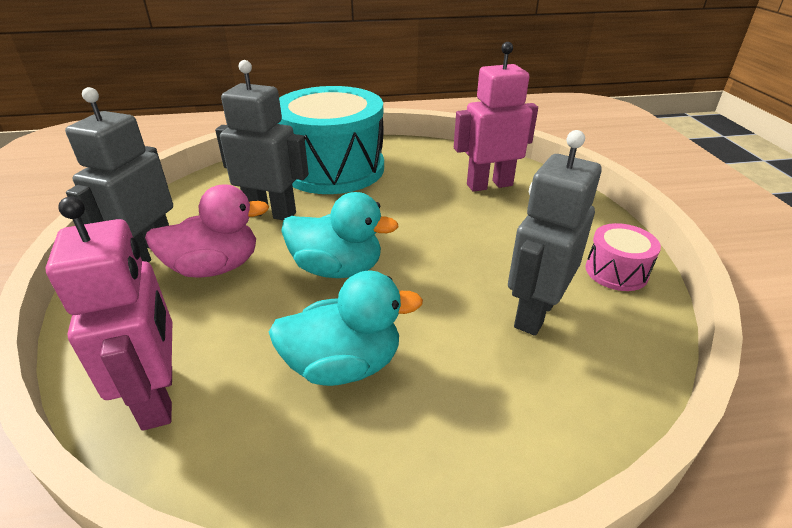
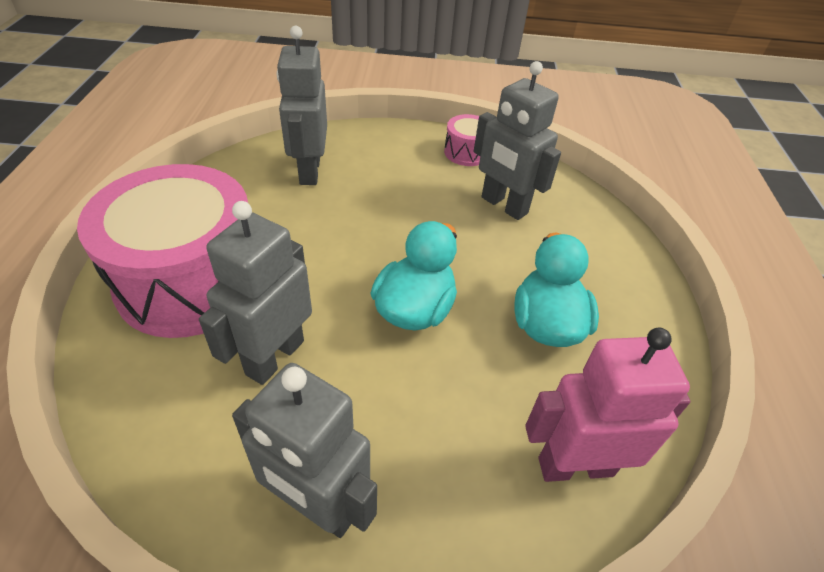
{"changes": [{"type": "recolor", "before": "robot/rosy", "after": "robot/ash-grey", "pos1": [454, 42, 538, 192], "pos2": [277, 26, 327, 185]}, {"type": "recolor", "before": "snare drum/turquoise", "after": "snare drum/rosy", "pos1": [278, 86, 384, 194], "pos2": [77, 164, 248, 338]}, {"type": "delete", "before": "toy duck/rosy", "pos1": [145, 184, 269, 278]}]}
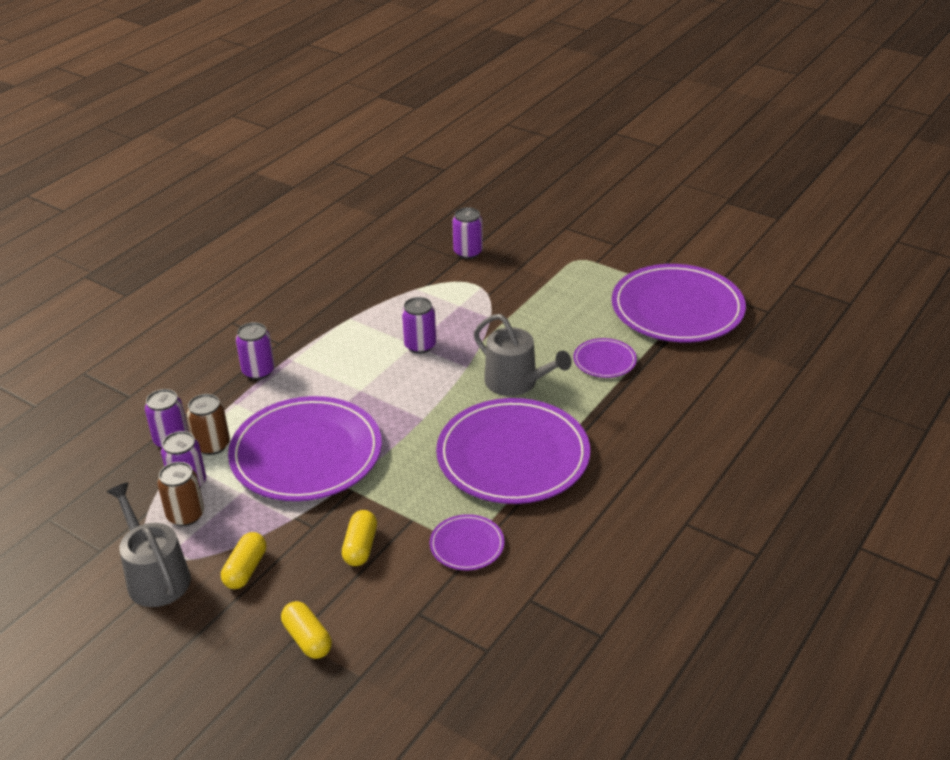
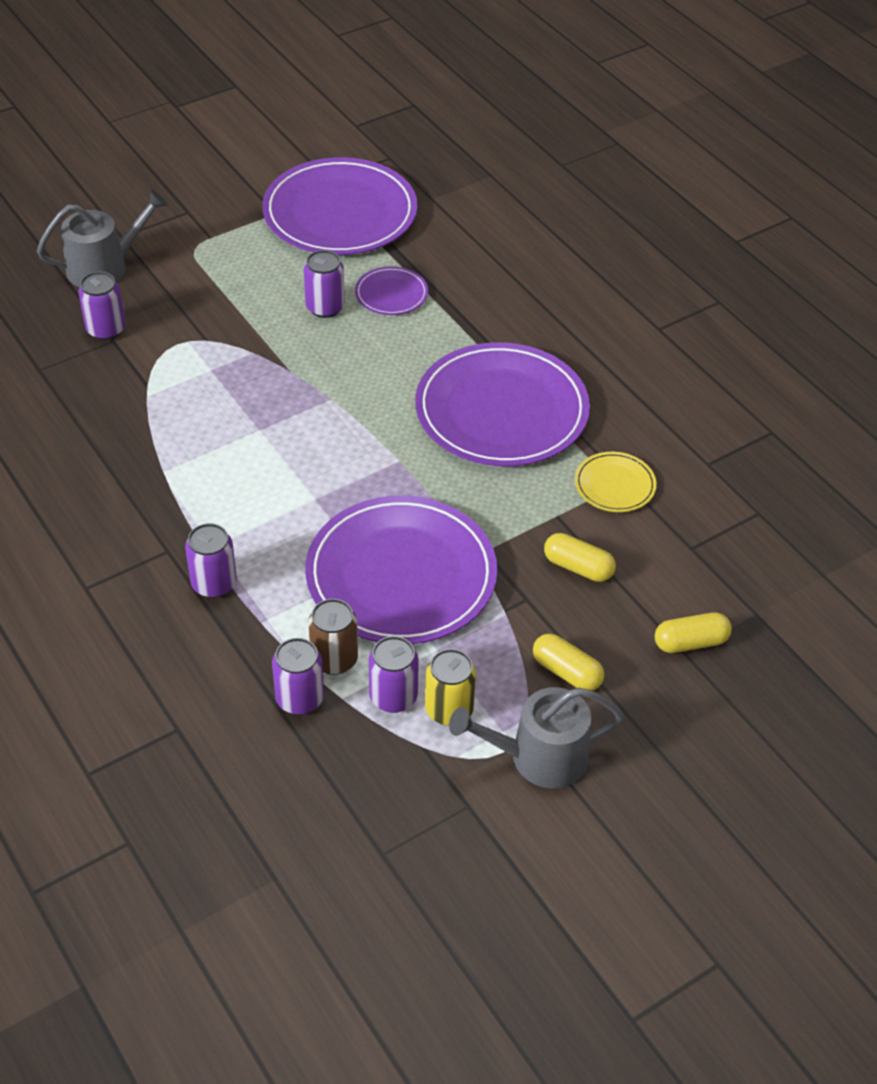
{"changes": [{"type": "move", "before": "tin/royal purple", "pos1": [402, 297, 436, 353], "pos2": [304, 250, 345, 318]}, {"type": "move", "before": "watering can/ash-grey", "pos1": [474, 314, 572, 396], "pos2": [37, 190, 168, 287]}, {"type": "recolor", "before": "tin/brown", "after": "tin/bright yellow", "pos1": [157, 462, 204, 526], "pos2": [425, 649, 476, 726]}, {"type": "recolor", "before": "plate/royal purple", "after": "plate/bright yellow", "pos1": [429, 514, 504, 570], "pos2": [575, 452, 657, 512]}]}
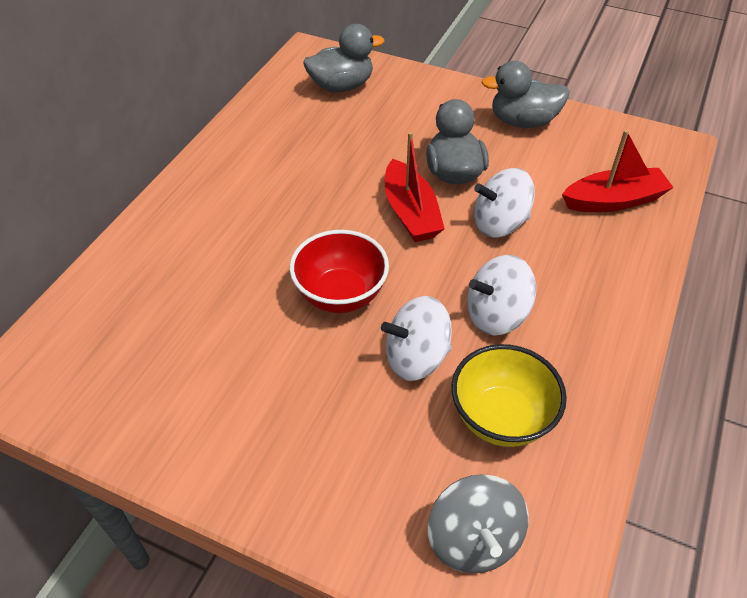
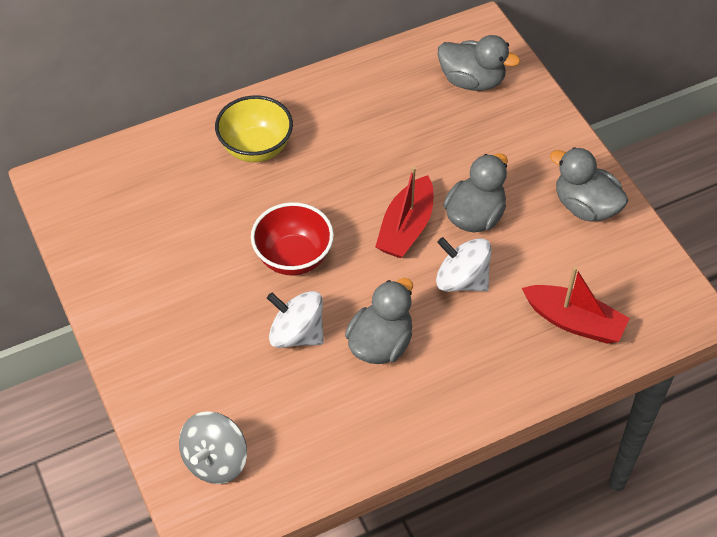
{"changes": [{"type": "replace", "before": "spinning top/pure white", "after": "toy duck/ash-grey", "pos1": [467, 255, 536, 336], "pos2": [345, 278, 413, 364]}, {"type": "move", "before": "serving bowl/bright yellow", "pos1": [452, 344, 567, 447], "pos2": [215, 95, 293, 162]}]}
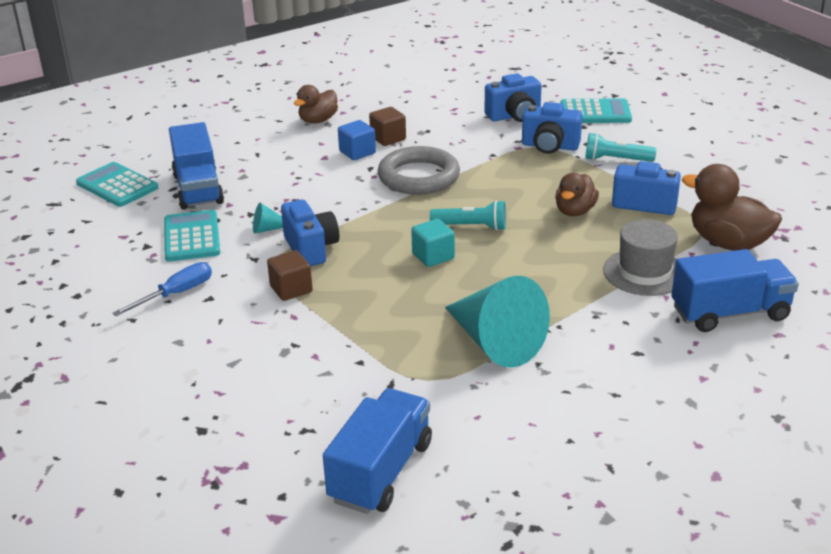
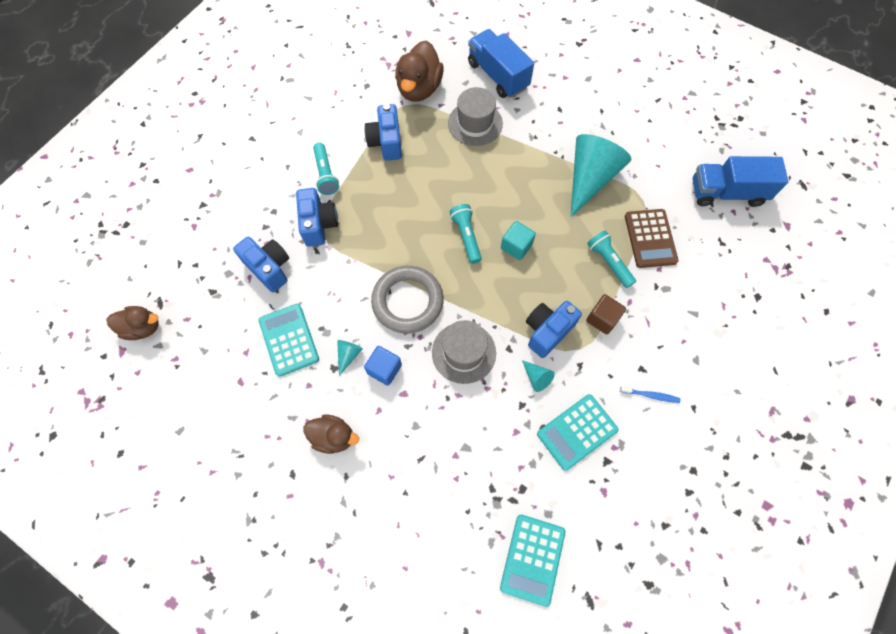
{"changes": [{"type": "move", "before": "calculator/turquoise", "pos1": [560, 98, 632, 123], "pos2": [259, 304, 319, 377]}, {"type": "replace", "before": "solid cube/brown", "after": "cone shape/turquoise", "pos1": [369, 107, 406, 146], "pos2": [337, 340, 363, 376]}, {"type": "delete", "before": "toy truck/royal blue", "pos1": [169, 122, 224, 210]}, {"type": "move", "before": "toy duck/brown", "pos1": [555, 173, 599, 216], "pos2": [106, 306, 159, 340]}, {"type": "replace", "before": "flat screwdriver/royal blue", "after": "toothbrush/royal blue", "pos1": [112, 262, 212, 316], "pos2": [620, 386, 680, 403]}, {"type": "insert", "after": "calculator/brown", "pos2": [625, 209, 679, 268]}, {"type": "insert", "after": "pocket torch/turquoise", "pos2": [587, 230, 636, 288]}, {"type": "insert", "after": "top hat/ash-grey", "pos2": [432, 320, 496, 384]}]}
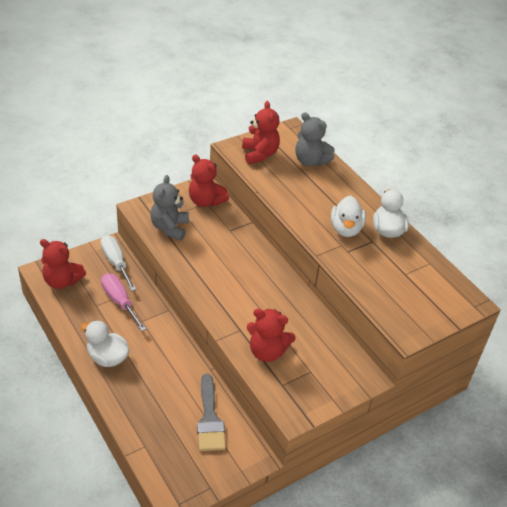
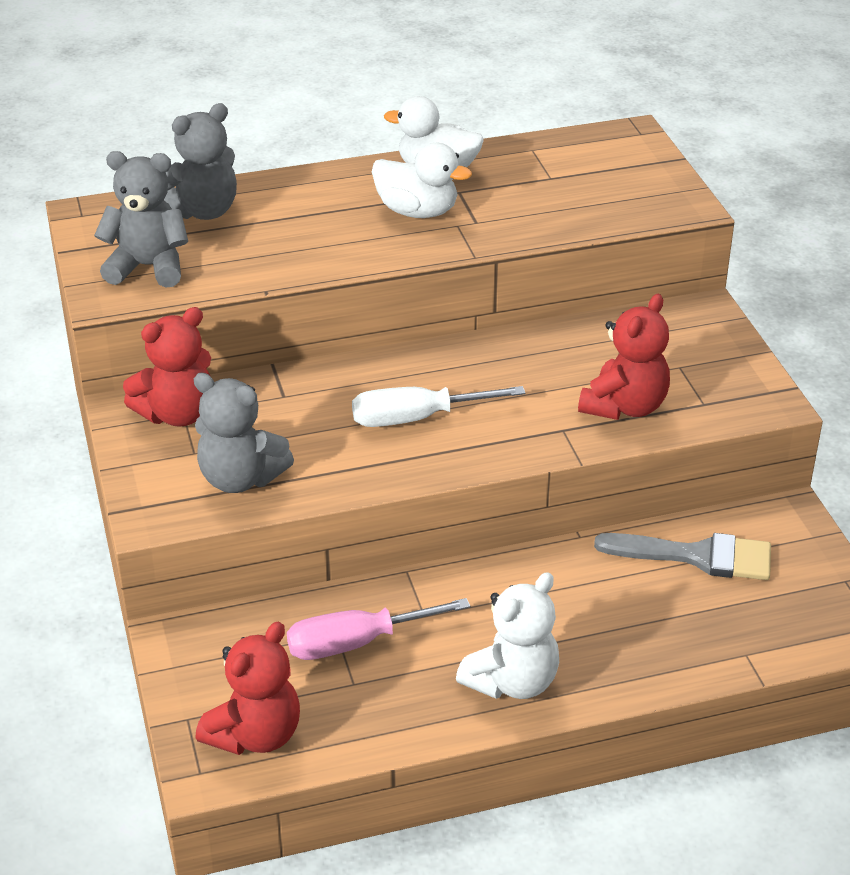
{"changes": [{"type": "recolor", "before": "teddy/crimson", "after": "teddy/ash-grey", "pos1": [242, 101, 280, 164], "pos2": [94, 151, 188, 288]}, {"type": "move", "before": "flat screwdriver/pure white", "pos1": [101, 235, 136, 291], "pos2": [352, 386, 525, 427]}, {"type": "replace", "before": "toy duck/pure white", "after": "teddy/pure white", "pos1": [81, 321, 129, 367], "pos2": [456, 572, 559, 699]}]}
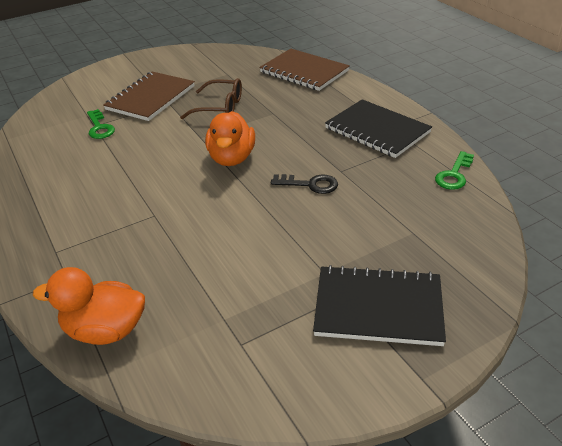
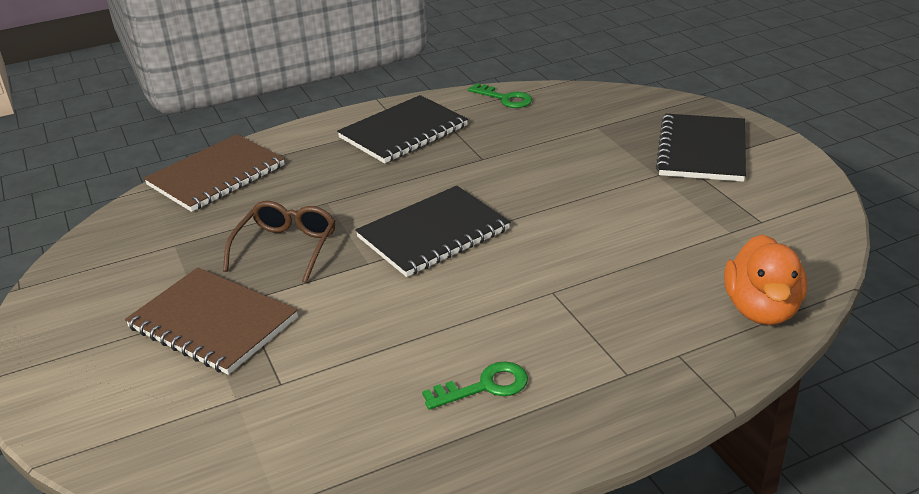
{"changes": [{"type": "move", "before": "key/green", "pos1": [87, 109, 115, 139], "pos2": [422, 361, 528, 410]}, {"type": "replace", "before": "toy duck/bright orange", "after": "notepad/black", "pos1": [205, 111, 255, 166], "pos2": [355, 186, 510, 277]}, {"type": "delete", "before": "key/black", "pos1": [271, 174, 338, 194]}]}
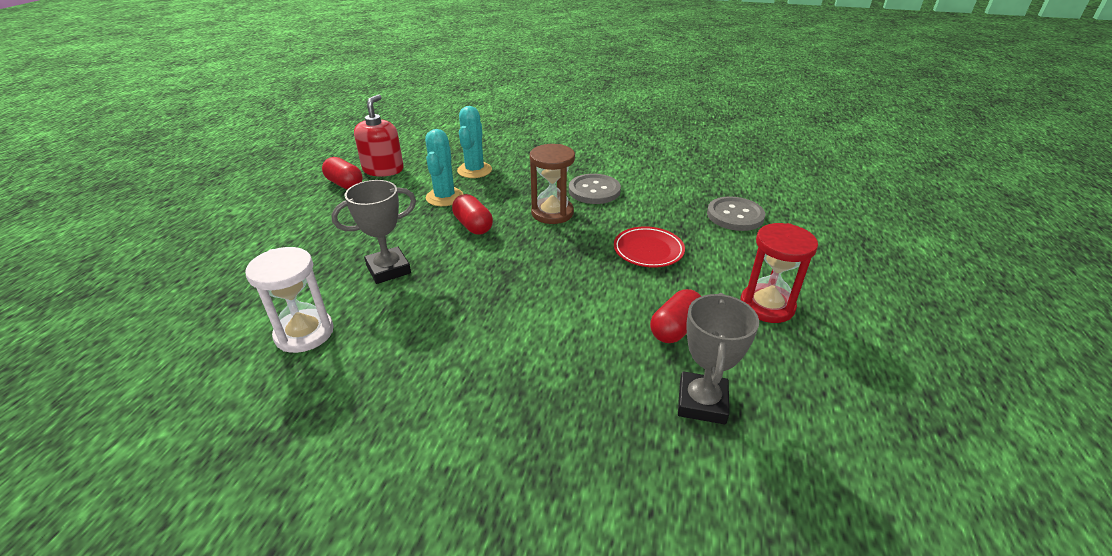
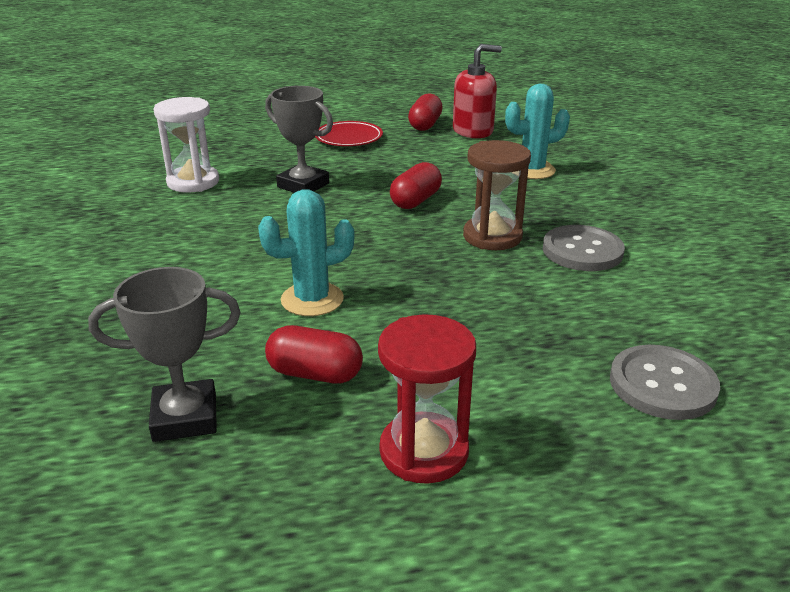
{"changes": [{"type": "move", "before": "saguaro cactus/turquoise", "pos1": [425, 129, 463, 206], "pos2": [258, 189, 354, 316]}, {"type": "move", "before": "plate/crimson", "pos1": [614, 226, 685, 268], "pos2": [315, 121, 383, 146]}]}
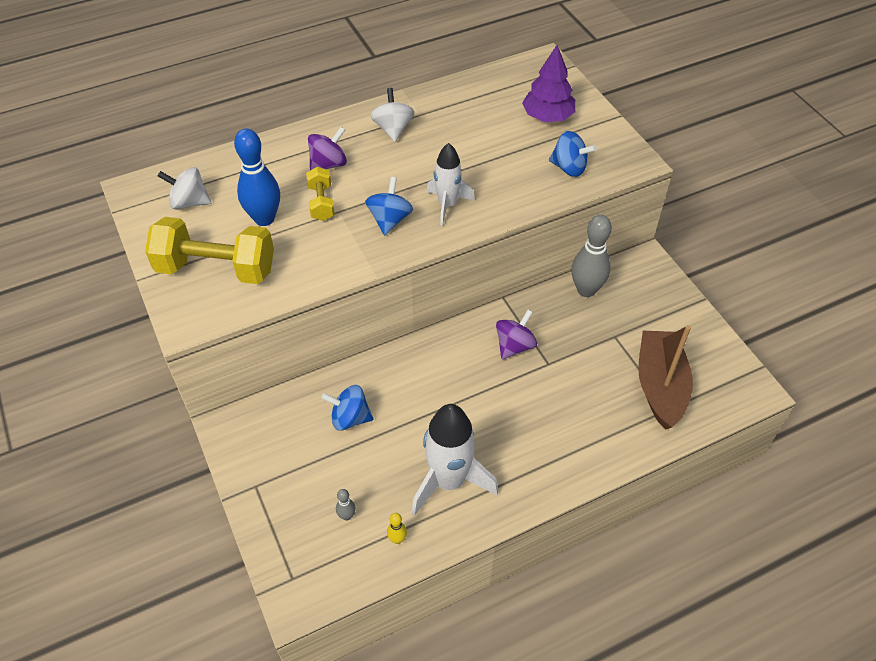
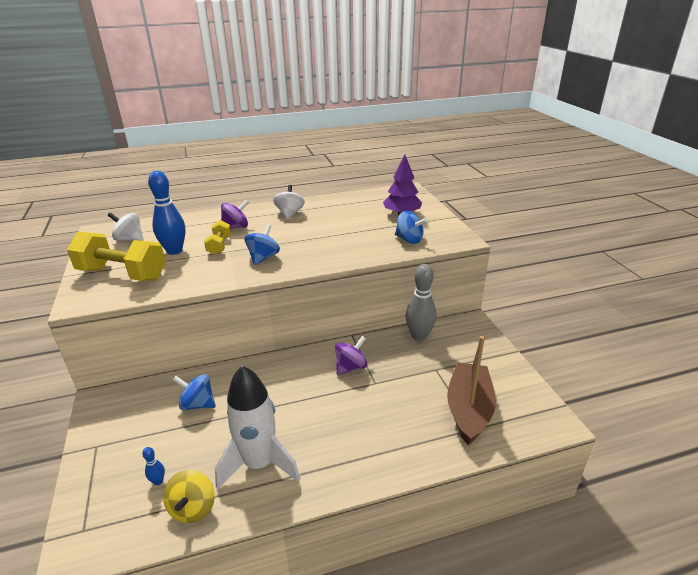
{"changes": [{"type": "delete", "before": "spaceship/pure white", "pos1": [426, 143, 475, 226]}, {"type": "recolor", "before": "skittle/ash-grey", "after": "skittle/royal blue", "pos1": [336, 489, 356, 521], "pos2": [142, 447, 165, 485]}, {"type": "replace", "before": "skittle/bright yellow", "after": "spinning top/bright yellow", "pos1": [387, 513, 407, 544], "pos2": [163, 470, 215, 523]}]}
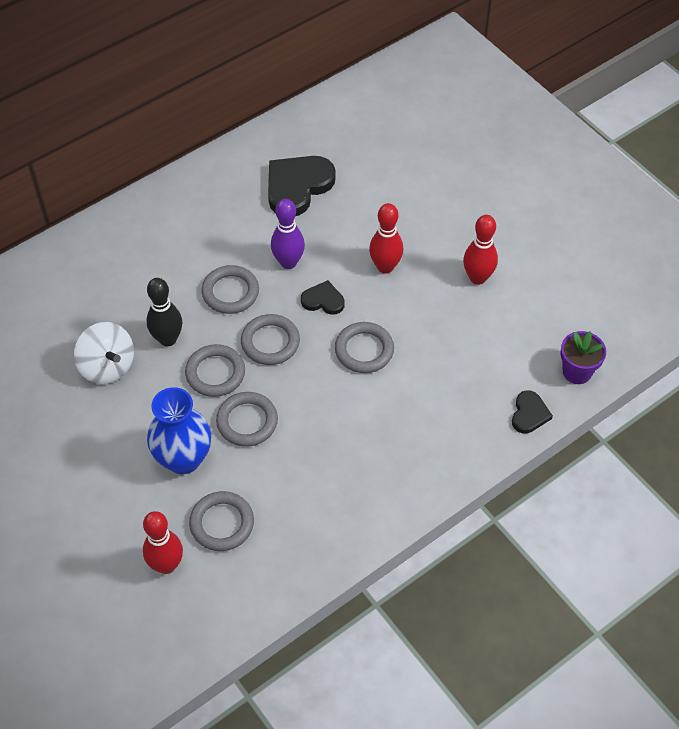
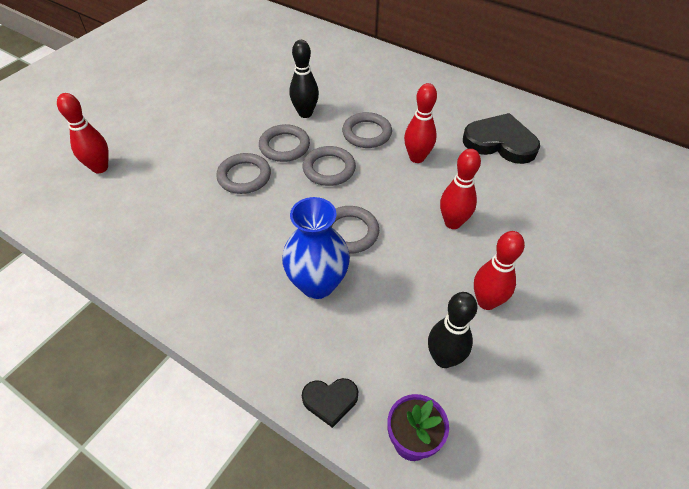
{"changes": [{"type": "recolor", "before": "skittle/royal purple", "after": "skittle/crimson", "pos1": [271, 199, 305, 269], "pos2": [404, 83, 437, 163]}, {"type": "delete", "before": "heart shape/black", "pos1": [301, 280, 344, 315]}, {"type": "delete", "before": "spinning top/pure white", "pos1": [74, 322, 134, 384]}, {"type": "move", "before": "flower vase/royal blue", "pos1": [147, 387, 211, 474], "pos2": [282, 197, 350, 299]}, {"type": "delete", "before": "ring/ash-grey", "pos1": [189, 491, 254, 551]}, {"type": "insert", "after": "skittle/black", "pos2": [428, 292, 477, 368]}]}
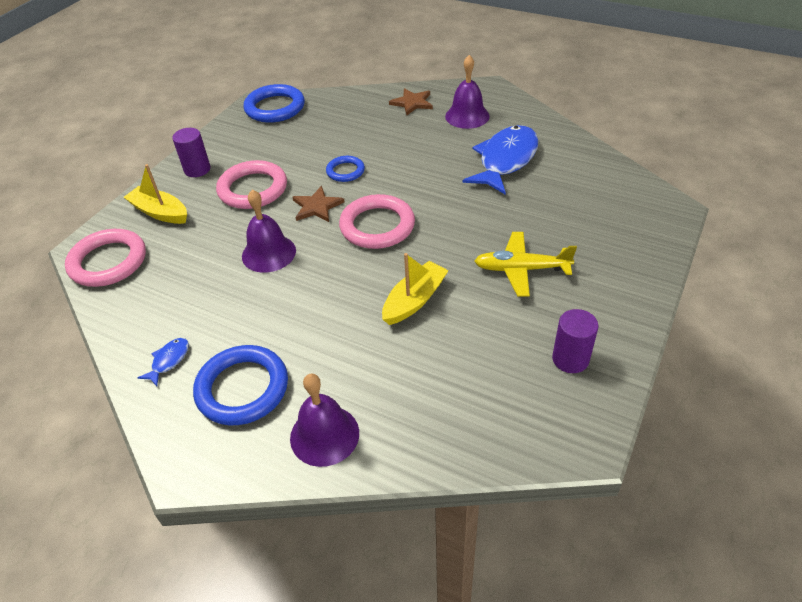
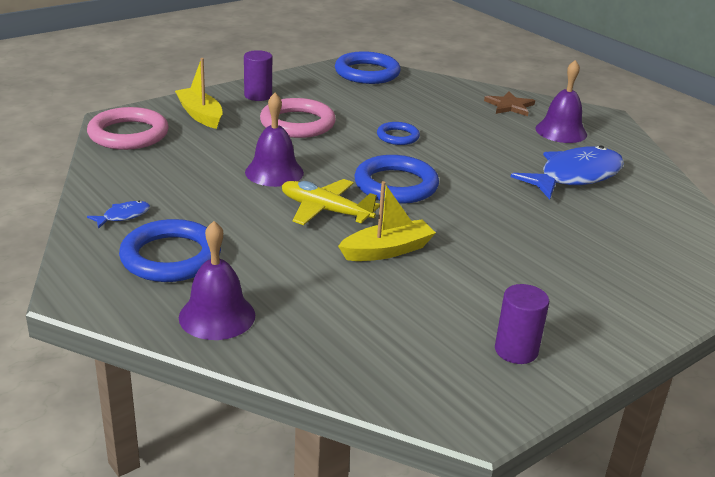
{"changes": [{"type": "delete", "before": "star shape/brown", "pos1": [292, 186, 345, 222]}, {"type": "recolor", "before": "ring/rosy", "after": "ring/royal blue", "pos1": [339, 194, 415, 249], "pos2": [354, 155, 439, 204]}, {"type": "move", "before": "aeroplane/bright yellow", "pos1": [474, 232, 577, 297], "pos2": [282, 179, 380, 225]}]}
